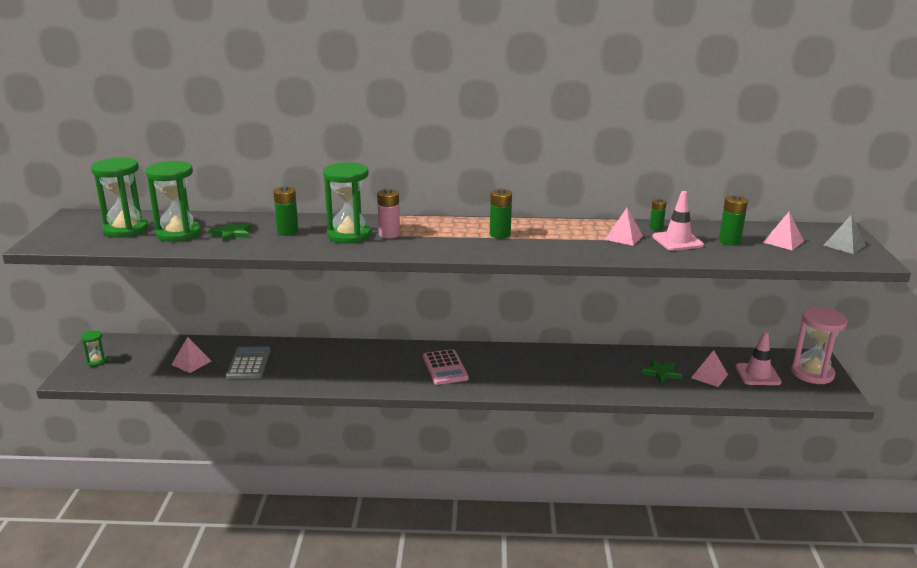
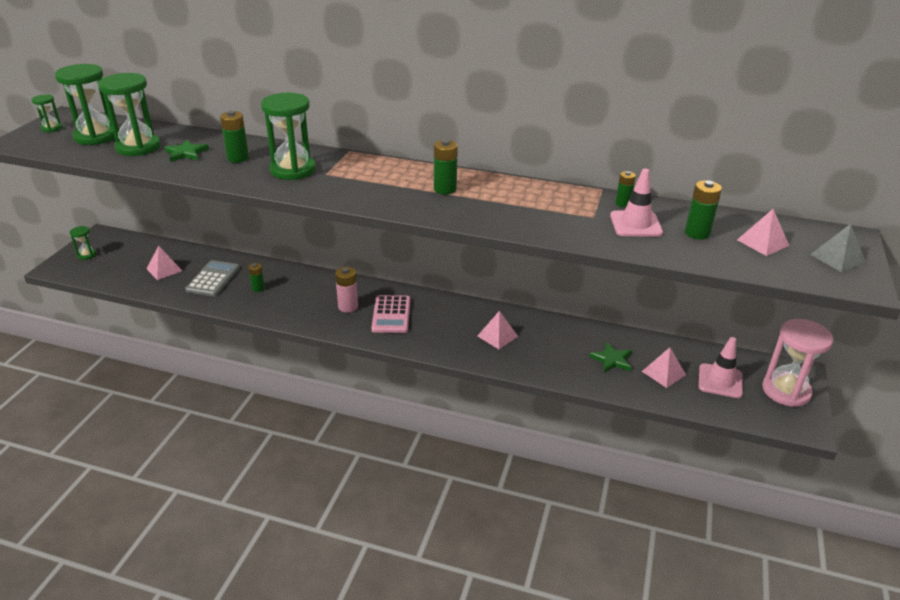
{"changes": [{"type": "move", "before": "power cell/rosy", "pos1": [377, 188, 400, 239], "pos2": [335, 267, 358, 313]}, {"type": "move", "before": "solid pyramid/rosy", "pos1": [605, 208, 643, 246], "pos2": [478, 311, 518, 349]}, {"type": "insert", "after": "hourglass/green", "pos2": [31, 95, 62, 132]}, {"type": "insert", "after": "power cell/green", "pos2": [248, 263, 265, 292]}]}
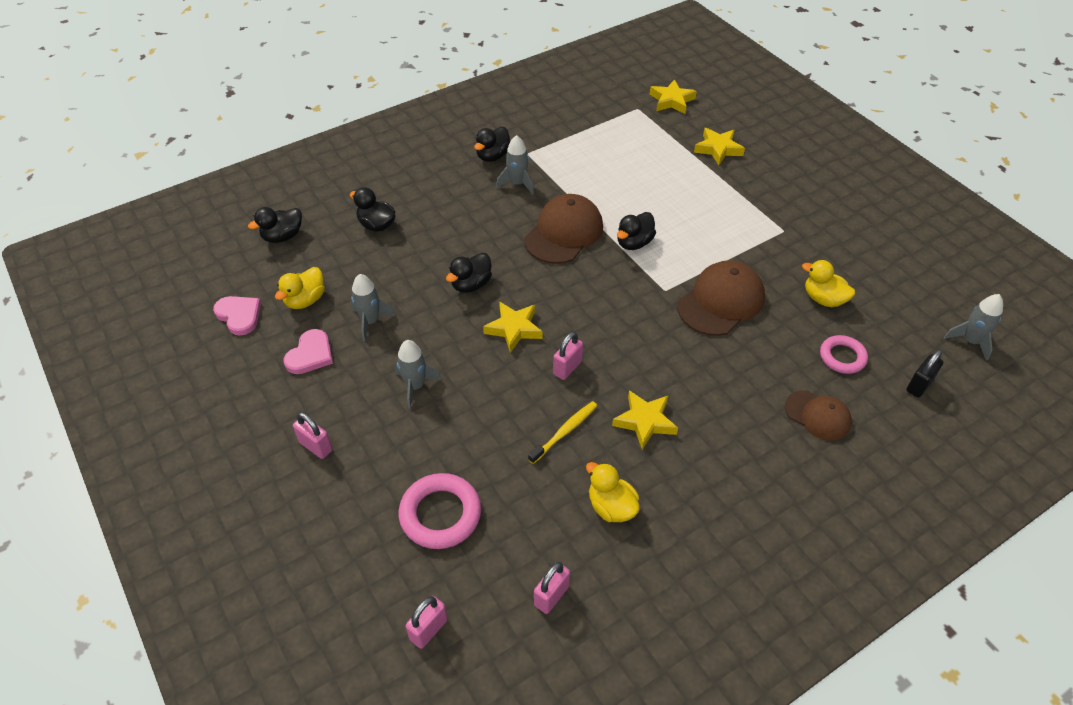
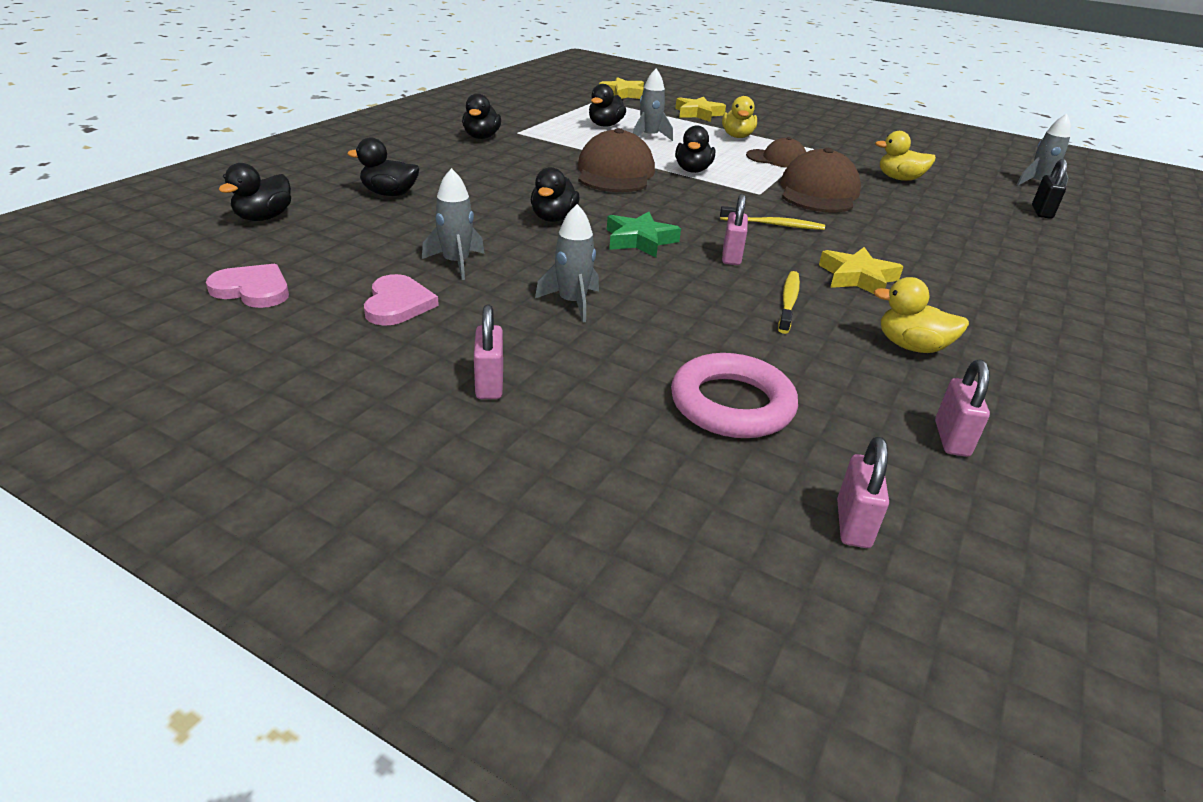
{"changes": [{"type": "move", "before": "spaceship/ash-grey", "pos1": [496, 135, 534, 195], "pos2": [633, 68, 673, 141]}, {"type": "move", "before": "toy duck/bright yellow", "pos1": [275, 267, 325, 309], "pos2": [722, 96, 757, 138]}, {"type": "recolor", "before": "star shape/bright yellow", "after": "star shape/green", "pos1": [483, 302, 543, 353], "pos2": [607, 212, 681, 257]}, {"type": "delete", "before": "ring/rosy", "pos1": [820, 335, 868, 374]}, {"type": "move", "before": "peaked cap/brown", "pos1": [785, 391, 852, 441], "pos2": [746, 137, 806, 168]}, {"type": "rotate", "before": "small lock/rosy", "pos1": [293, 412, 332, 459], "pos2": [474, 304, 503, 399], "turn": 75}, {"type": "insert", "after": "toy duck/black", "pos2": [589, 84, 626, 127]}, {"type": "insert", "after": "toothbrush/bright yellow", "pos2": [720, 206, 825, 230]}]}
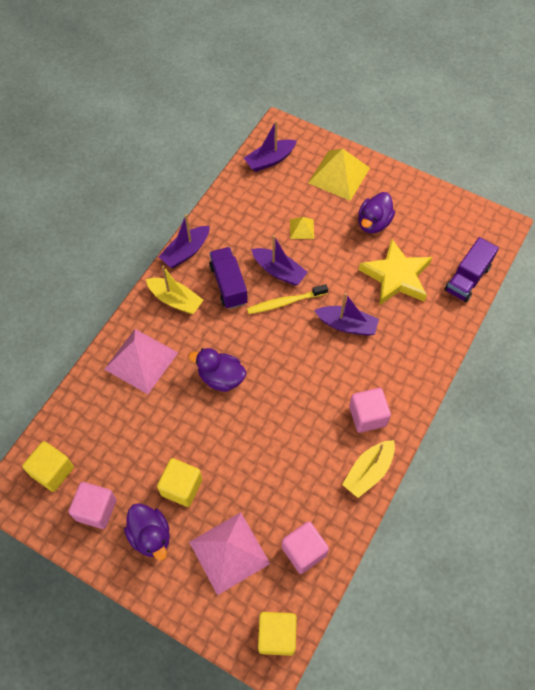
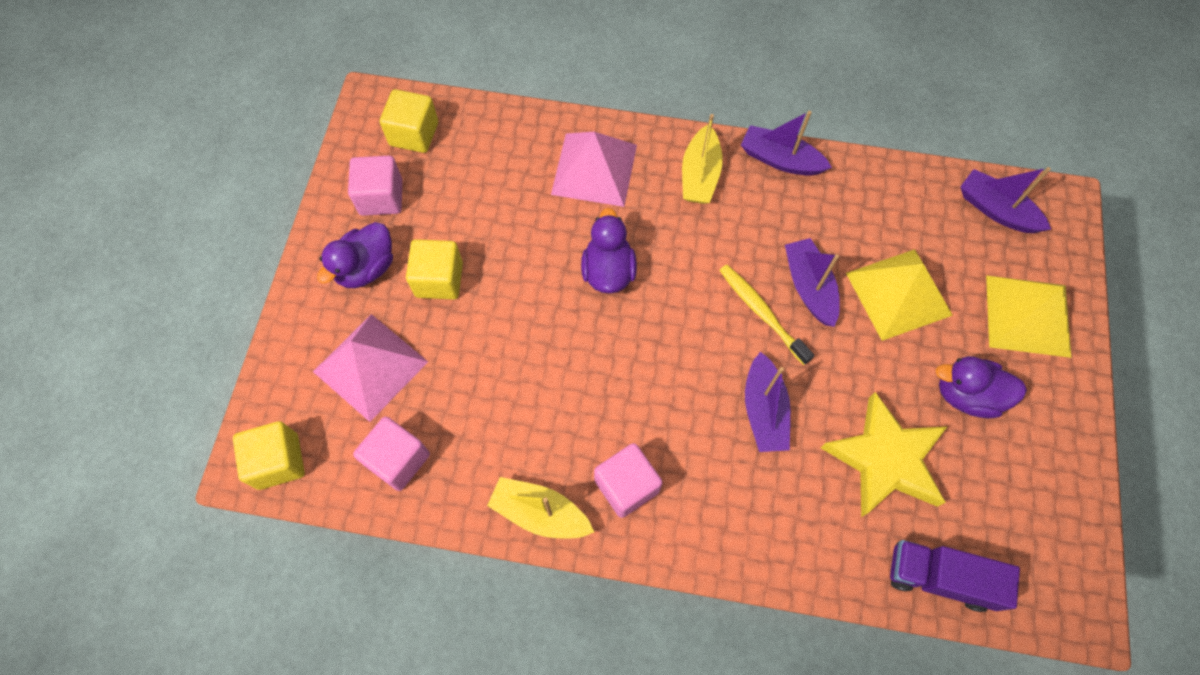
{"changes": [{"type": "resize", "before": "solid pyramid/bright yellow", "pos1": [290, 217, 314, 239], "pos2": [846, 249, 953, 341], "scale": 2.04}, {"type": "rotate", "before": "toy boat/royal purple", "pos1": [251, 235, 308, 286], "pos2": [785, 238, 840, 327], "turn": 150}, {"type": "delete", "before": "toy truck/royal purple", "pos1": [209, 247, 248, 309]}]}
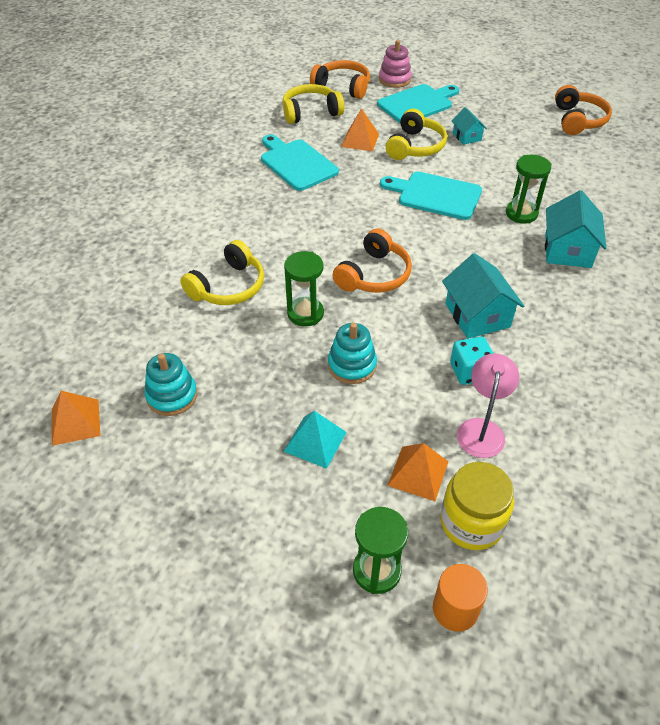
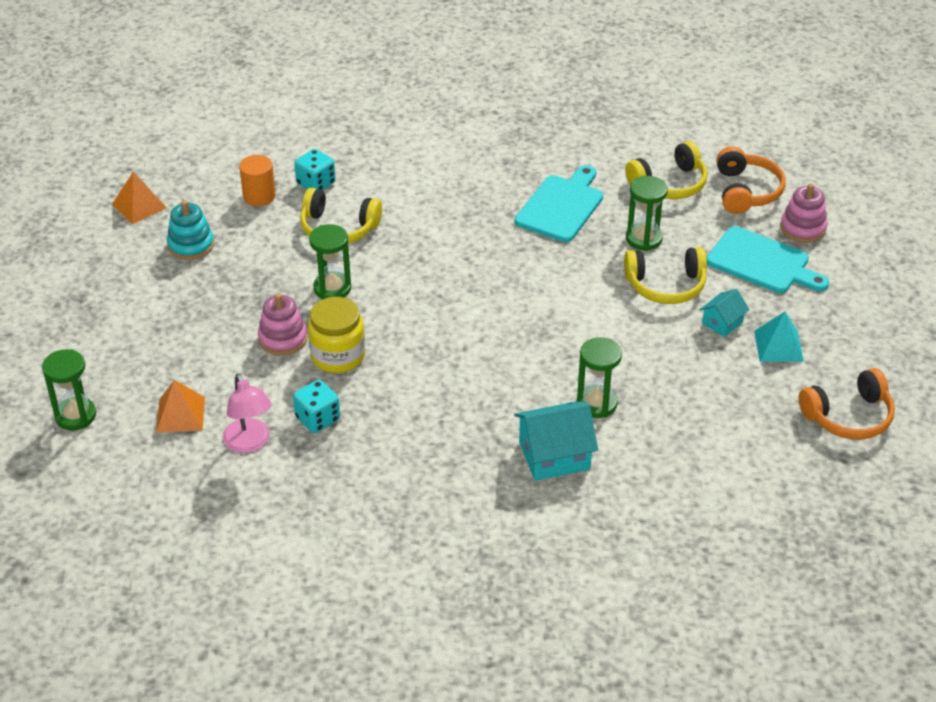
{"changes": [{"type": "rotate", "before": "headset/bright yellow", "pos1": [282, 84, 344, 124], "pos2": [625, 141, 708, 199], "turn": 105}, {"type": "replace", "before": "solid pyramid/bright orange", "after": "hourglass/green", "pos1": [341, 108, 379, 152], "pos2": [626, 176, 668, 251]}, {"type": "delete", "before": "bread board/turquoise", "pos1": [380, 172, 482, 220]}, {"type": "delete", "before": "headset/bright orange", "pos1": [333, 229, 412, 293]}, {"type": "delete", "before": "cottage/turquoise", "pos1": [442, 253, 524, 339]}, {"type": "recolor", "before": "ring stacker/turquoise", "after": "ring stacker/rosy", "pos1": [328, 322, 377, 384], "pos2": [258, 293, 308, 355]}, {"type": "rotate", "before": "desk lamp/rosy", "pos1": [457, 353, 519, 458], "pos2": [223, 373, 272, 453], "turn": 75}, {"type": "move", "before": "solid pyramid/turquoise", "pos1": [283, 411, 346, 469], "pos2": [754, 311, 804, 362]}, {"type": "move", "before": "jam jar/bright yellow", "pos1": [440, 462, 514, 550], "pos2": [308, 297, 365, 373]}, {"type": "move", "before": "cylinder shape/bright orange", "pos1": [433, 564, 488, 632], "pos2": [239, 155, 276, 206]}, {"type": "insert", "after": "die/turquoise", "pos2": [294, 149, 336, 190]}]}
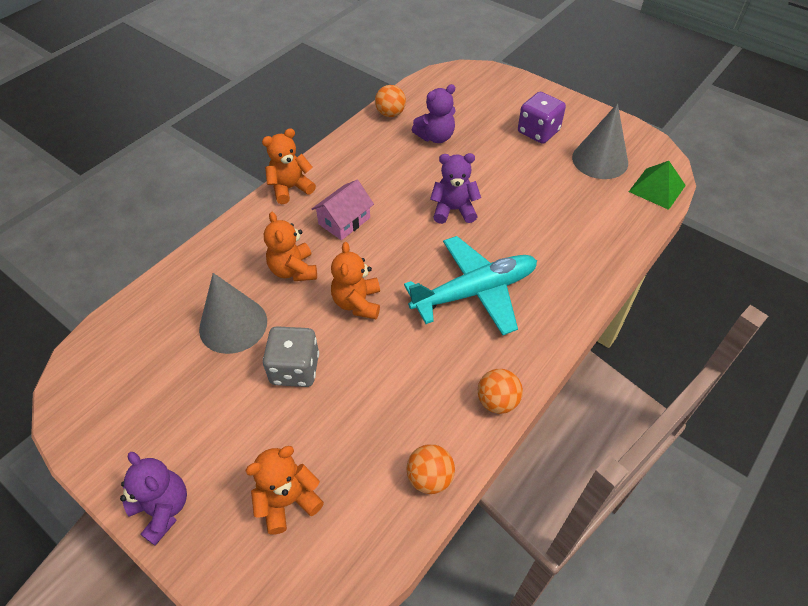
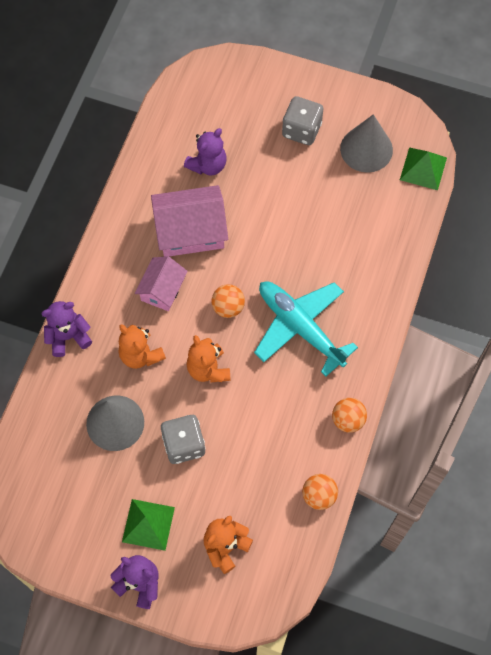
{"changes": [{"type": "move", "before": "ball/bright orange", "pos1": [375, 85, 406, 117], "pos2": [211, 284, 245, 318]}, {"type": "recolor", "before": "die/royal purple", "after": "die/ash-grey", "pos1": [518, 92, 566, 144], "pos2": [282, 96, 323, 145]}, {"type": "delete", "before": "teddy/bright orange", "pos1": [262, 128, 316, 204]}, {"type": "move", "before": "teddy/royal purple", "pos1": [430, 153, 481, 224], "pos2": [41, 301, 92, 357]}, {"type": "rotate", "before": "aeroplane/turquoise", "pos1": [404, 236, 537, 335], "pos2": [254, 281, 358, 377], "turn": -90}, {"type": "insert", "after": "cottage/rosy", "pos2": [151, 185, 228, 257]}, {"type": "insert", "after": "solid pyramid/green", "pos2": [122, 499, 175, 551]}]}
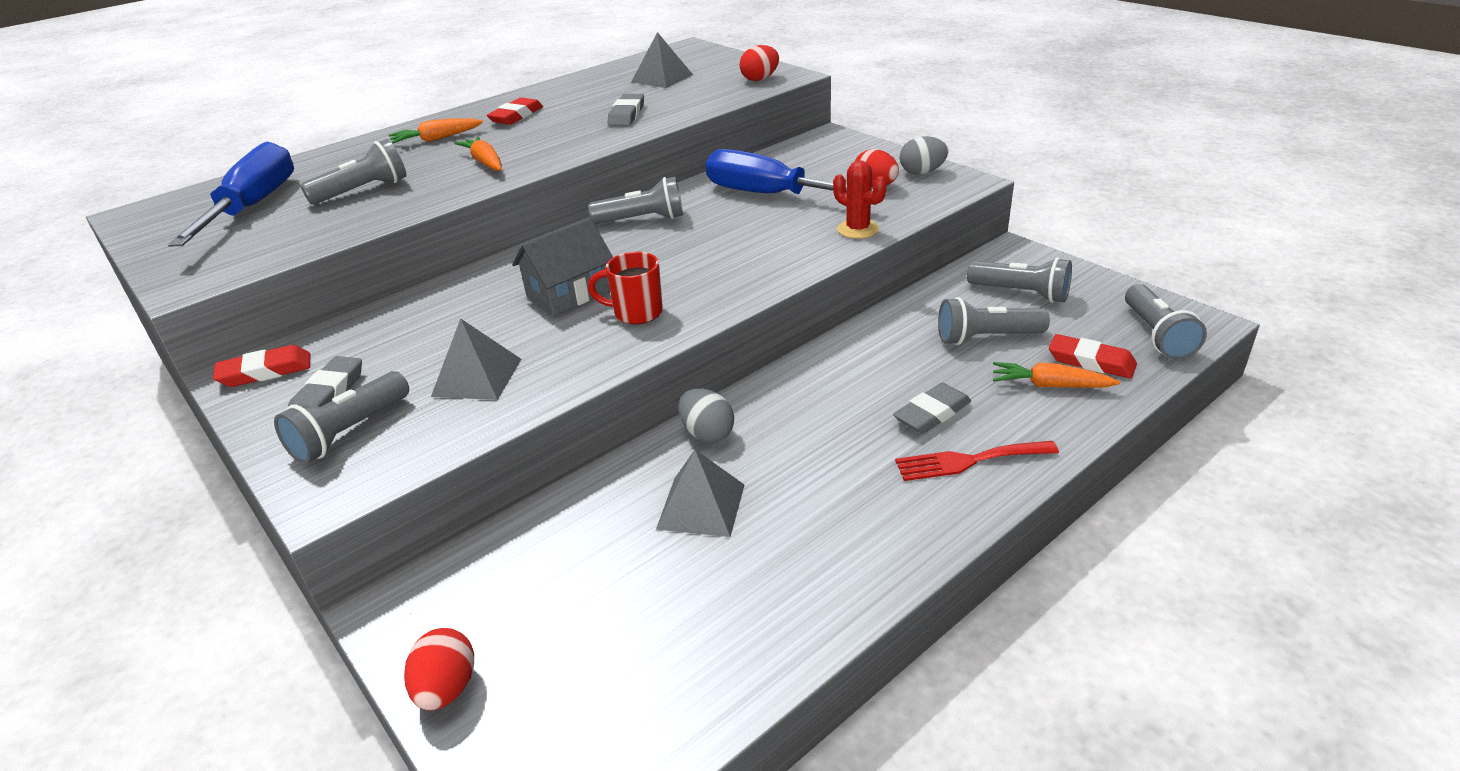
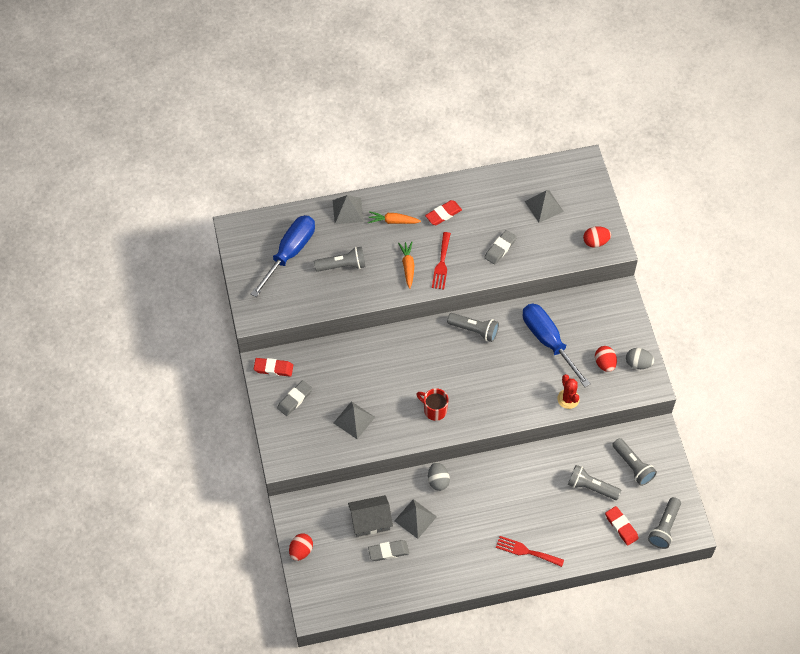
{"changes": [{"type": "move", "before": "cottage/ash-grey", "pos1": [512, 218, 613, 316], "pos2": [348, 495, 393, 537]}, {"type": "delete", "before": "toy carrot/bright orange", "pos1": [993, 362, 1120, 388]}, {"type": "delete", "before": "pocket torch/ash-grey", "pos1": [274, 371, 409, 464]}, {"type": "move", "before": "gum eraser/ash-grey", "pos1": [893, 383, 971, 434], "pos2": [368, 540, 409, 561]}, {"type": "insert", "after": "solid pyramid/ash-grey", "pos2": [333, 195, 364, 224]}, {"type": "insert", "after": "fork/crimson", "pos2": [432, 232, 451, 289]}]}
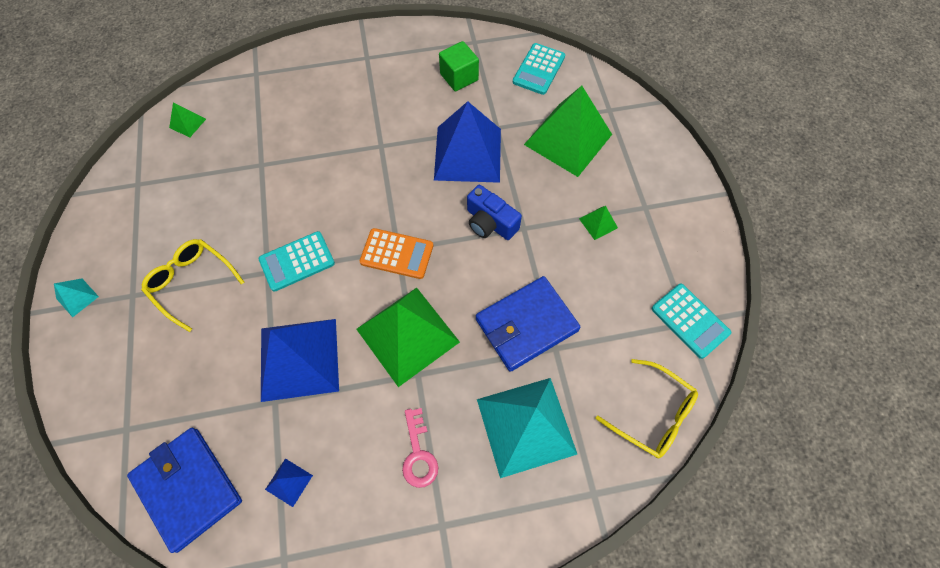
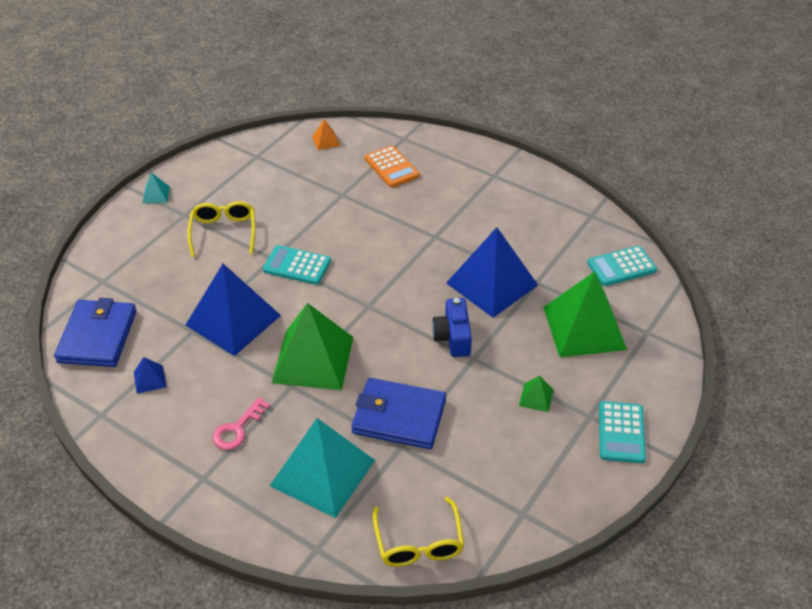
{"changes": [{"type": "delete", "before": "solid cube/green", "pos1": [439, 41, 479, 92]}, {"type": "recolor", "before": "solid pyramid/green", "after": "solid pyramid/bright orange", "pos1": [169, 102, 206, 137], "pos2": [312, 119, 340, 150]}, {"type": "move", "before": "calculator/bright orange", "pos1": [360, 228, 433, 279], "pos2": [365, 146, 420, 188]}, {"type": "move", "before": "calculator/turquoise", "pos1": [652, 284, 731, 359], "pos2": [599, 401, 646, 463]}]}
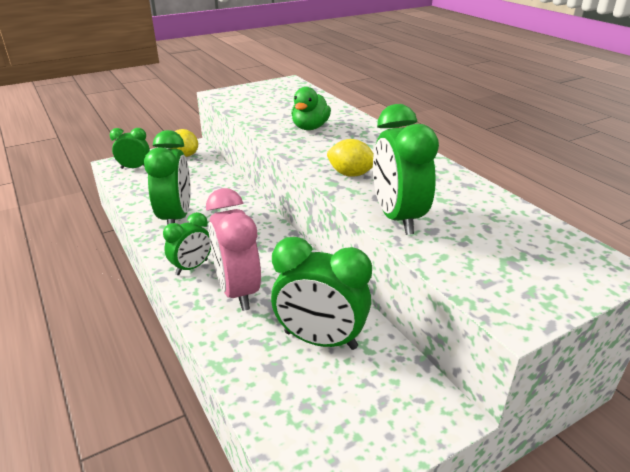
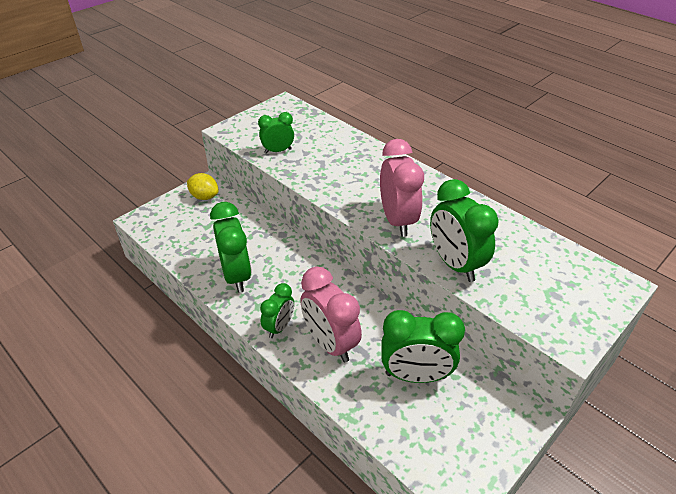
{"changes": [{"type": "delete", "before": "toy duck/green", "pos1": [291, 87, 331, 130]}, {"type": "move", "before": "alarm clock/green", "pos1": [110, 128, 150, 169], "pos2": [258, 112, 294, 154]}, {"type": "replace", "before": "lemon/bright yellow", "after": "alarm clock/rosy", "pos1": [327, 139, 374, 177], "pos2": [380, 139, 424, 237]}]}
